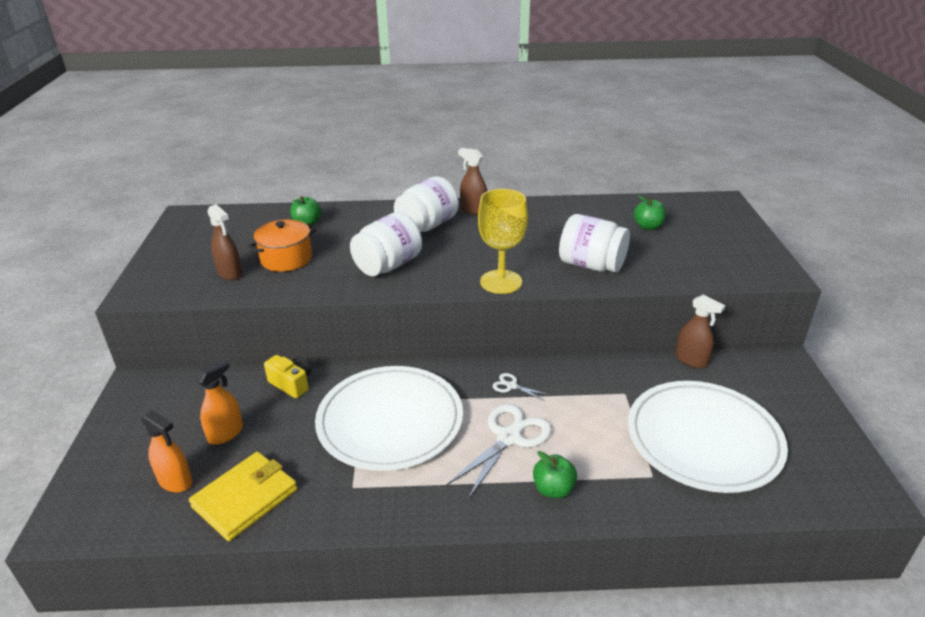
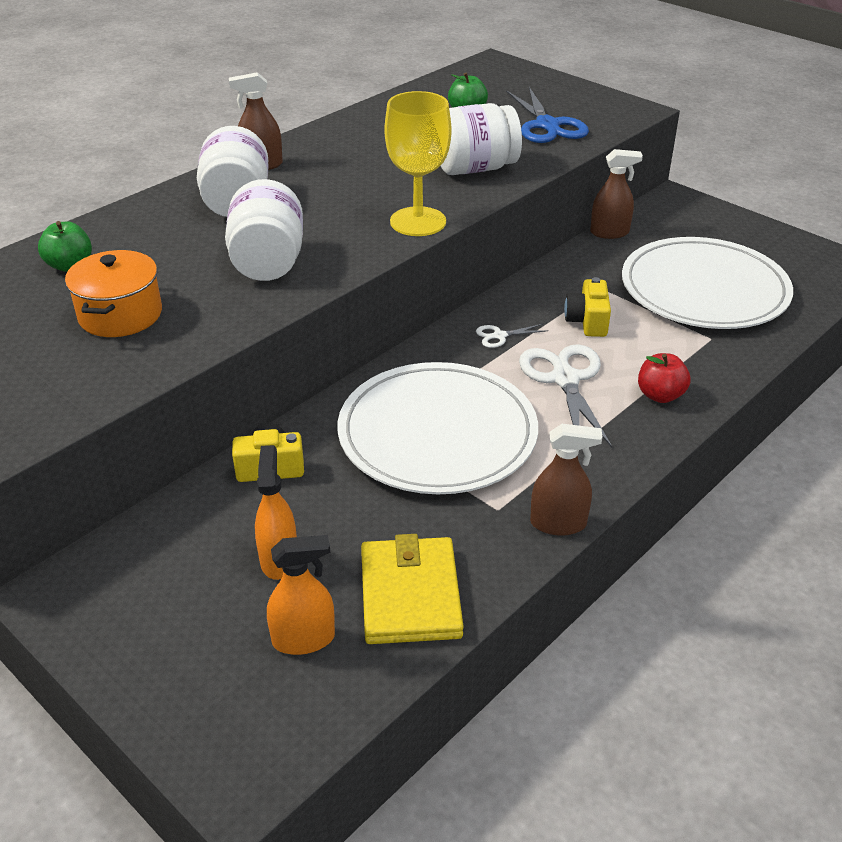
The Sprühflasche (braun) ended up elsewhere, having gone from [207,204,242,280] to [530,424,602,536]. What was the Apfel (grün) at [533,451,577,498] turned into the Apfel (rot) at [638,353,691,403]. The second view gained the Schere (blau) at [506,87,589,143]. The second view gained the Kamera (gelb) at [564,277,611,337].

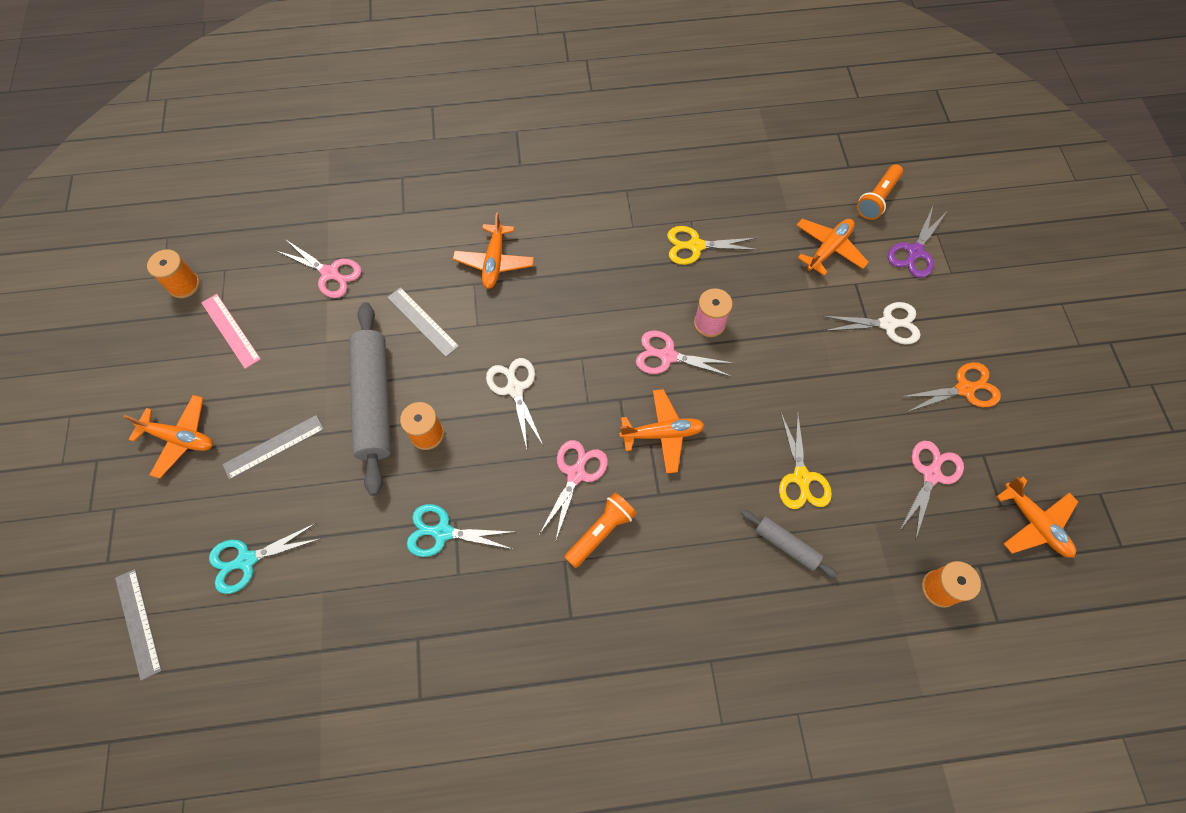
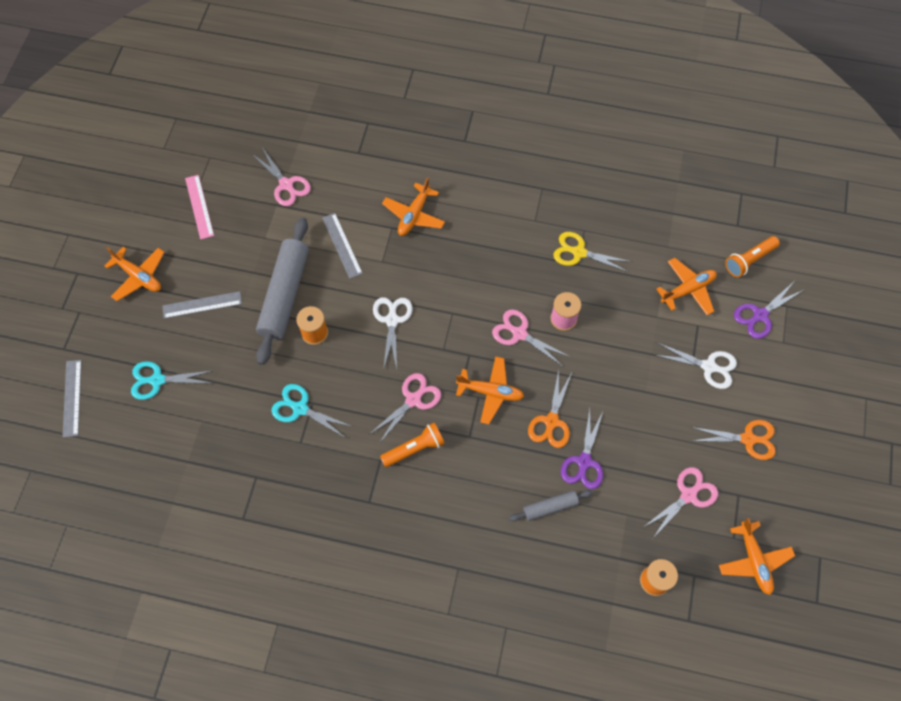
The second view lost the Garnrolle (orange) at [147,249,200,298]. The Nudelholz (grau) at [741,510,838,578] ended up facing another way, 75 degrees counterclockwise from before. What was the Schere (gelb) at [779,411,832,509] turned into the Schere (lila) at [561,409,603,489]. The second view gained the Schere (orange) at [528,370,572,448].

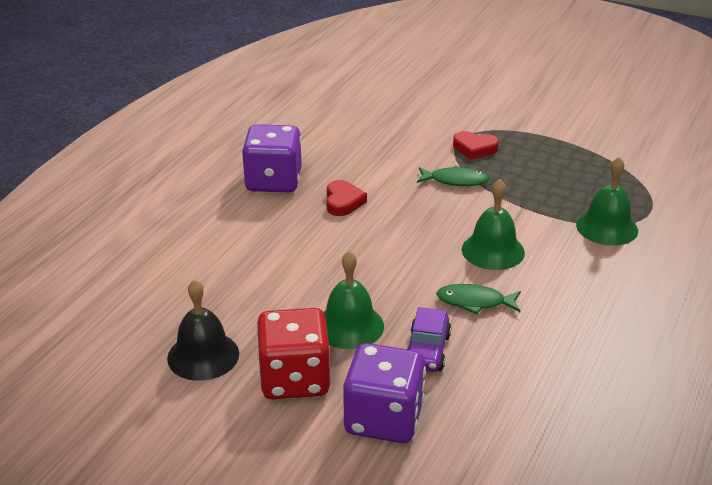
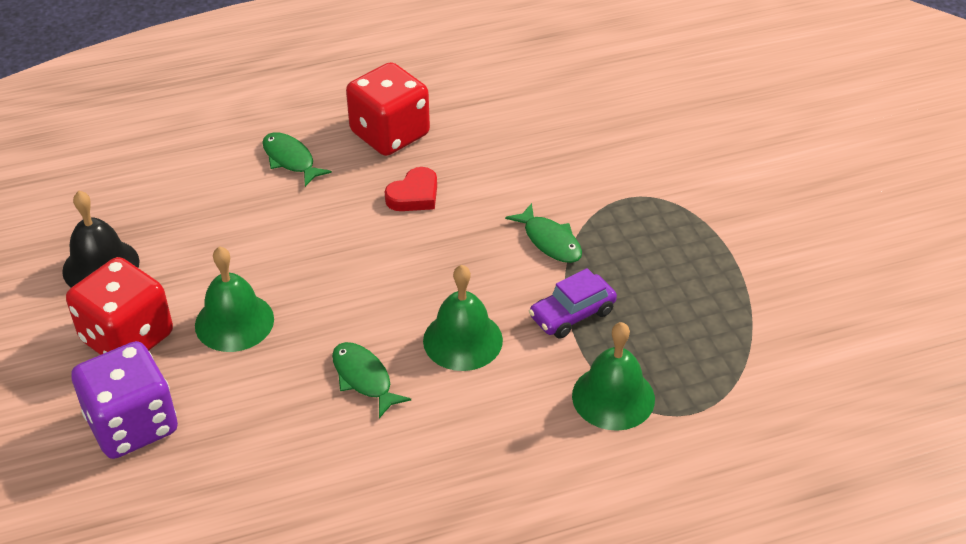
What was the Spielwürfel (lila) at [242,124,301,193] turned into the Spielwürfel (rot) at [346,62,430,156]. The Auto (lila) ended up elsewhere, having gone from [408,307,451,372] to [529,268,617,338]. The second view lost the Herz (rot) at [453,131,499,160]. The second view gained the Fisch (grün) at [262,132,332,187].

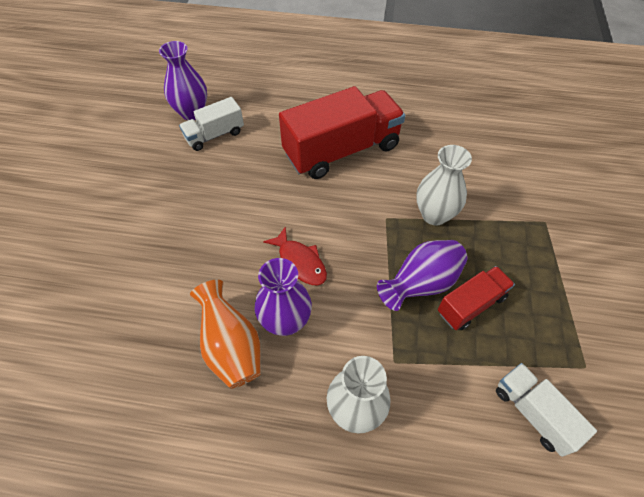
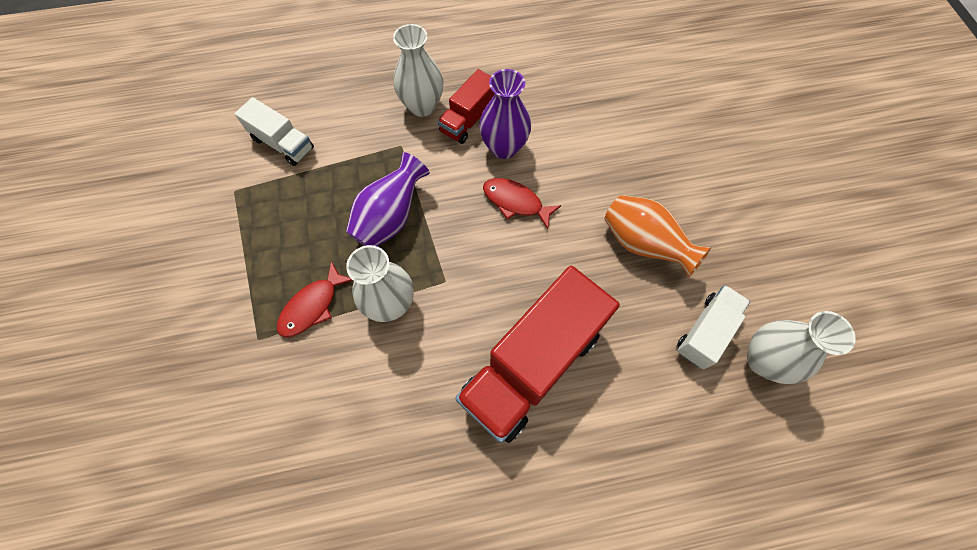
What was the Vase (lila) at [159,41,207,120] turned into the Vase (weiß) at [747,311,856,384]. The Vase (orange) ended up elsewhere, having gone from [190,280,261,389] to [604,195,711,278]. The Lastwagen (rot) ended up elsewhere, having gone from [438,266,515,330] to [437,69,495,144]. The second view gained the Fisch (rot) at [277,261,353,337].

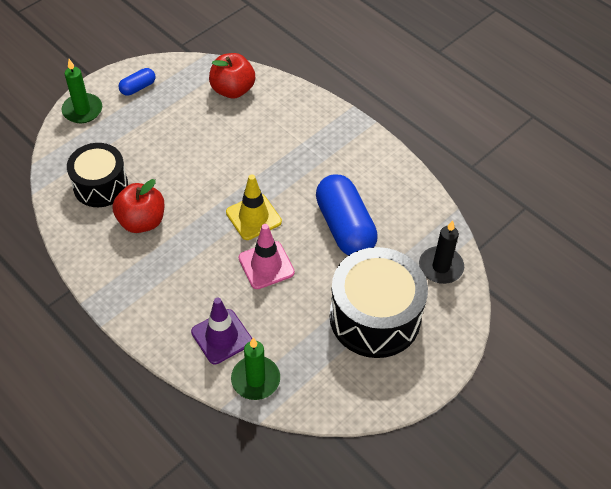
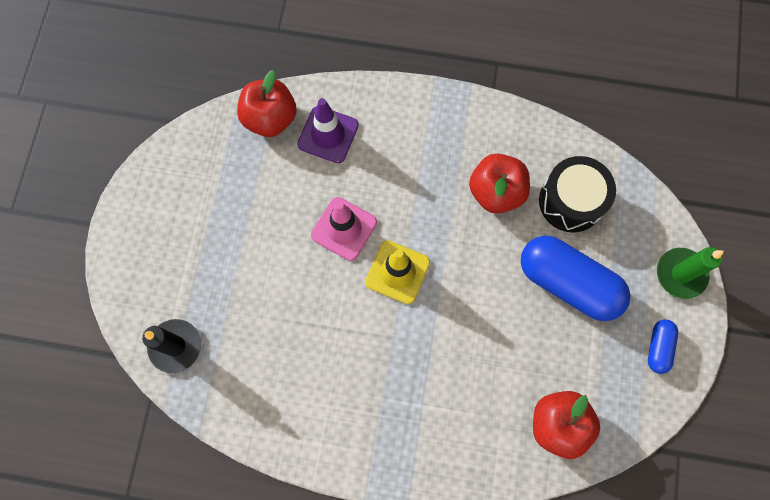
Where the Kerze (grün) stood at [231,338,280,400], the Apfel (rot) came to stand at [237,70,297,137]. The Kapsel (blau) ended up elsewhere, having gone from [316,174,378,255] to [521,236,631,321]. The second view lost the Trommel (schwarz) at [330,247,428,358].

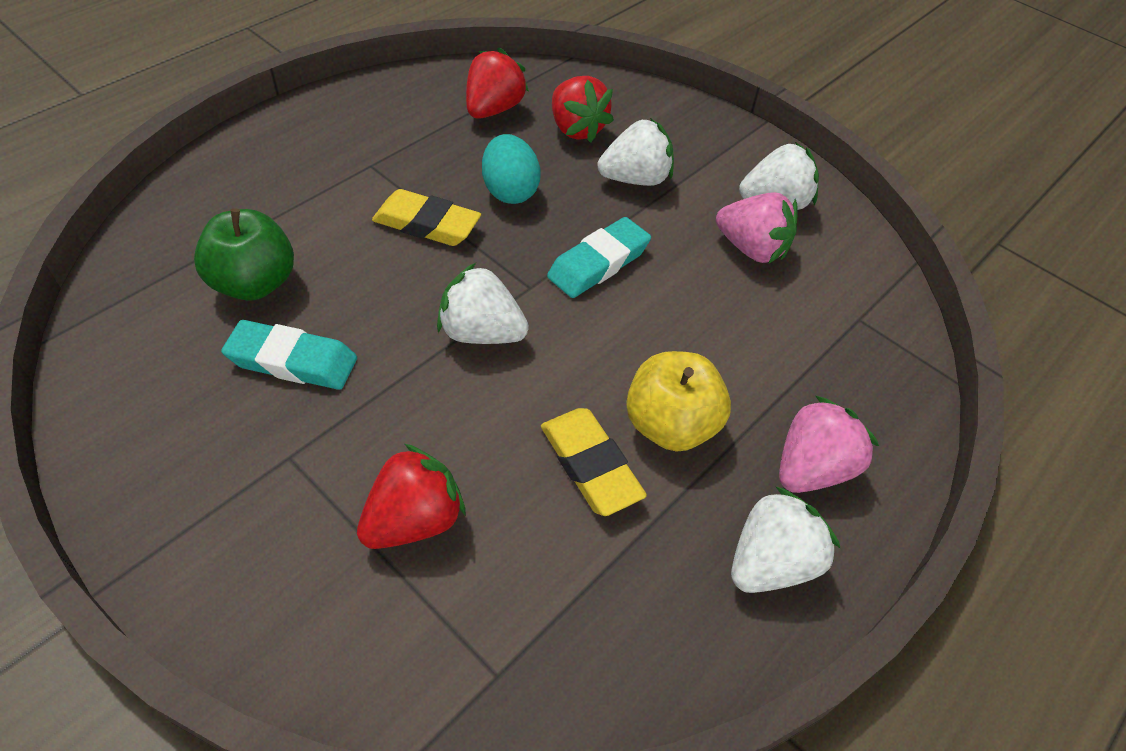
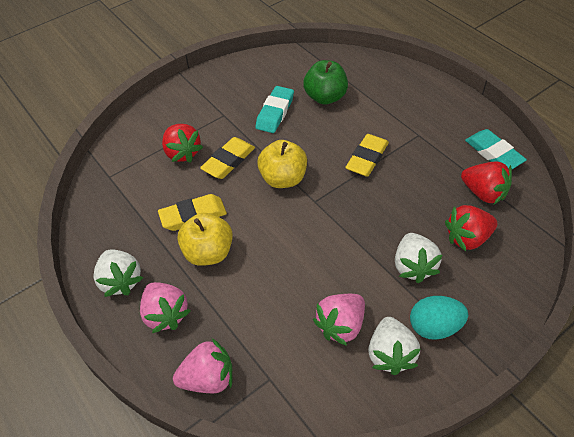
Where the Erdbeere (weiß) stood at [437,263,529,344], the Apfel (gelb) came to stand at [257,140,307,188]. The Ei (türkis) ended up elsewhere, having gone from [482,134,541,204] to [410,296,468,340]. The Radiergummi (türkis) ended up elsewhere, having gone from [547,217,651,298] to [465,129,527,169]. The second view gained the Erdbeere (rosa) at [173,338,232,393]. The second view gained the Radiergummi (gelb) at [200,137,255,179].

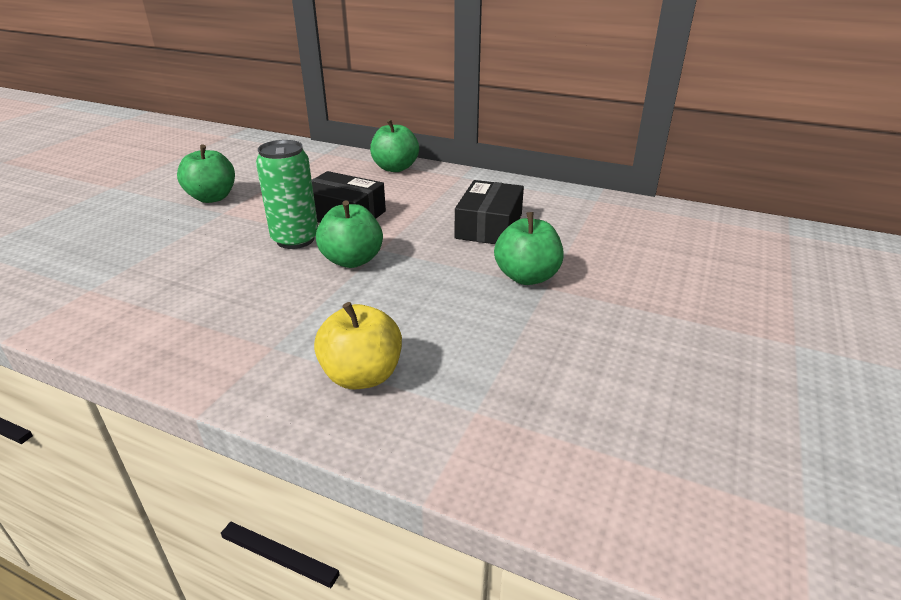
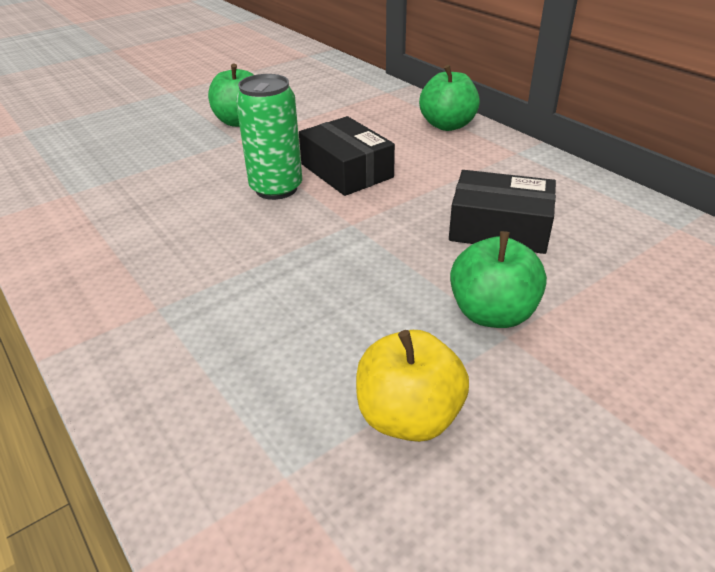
The Apfel (gelb) ended up elsewhere, having gone from [314,302,402,389] to [356,330,469,442]. The second view lost the Apfel (grün) at [316,200,383,268]. The Schachtel (schwarz) at [455,180,524,244] ended up facing another way, 60 degrees clockwise from before.

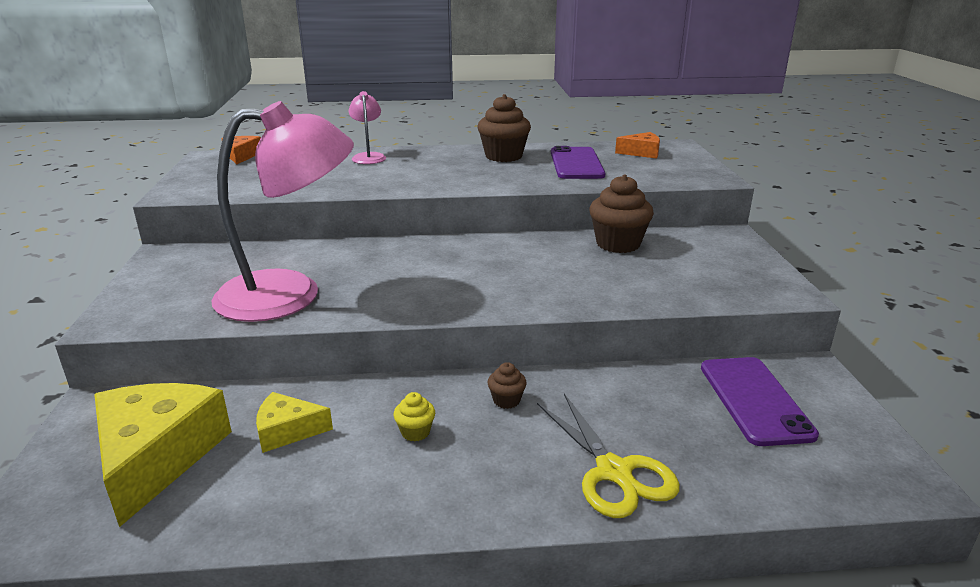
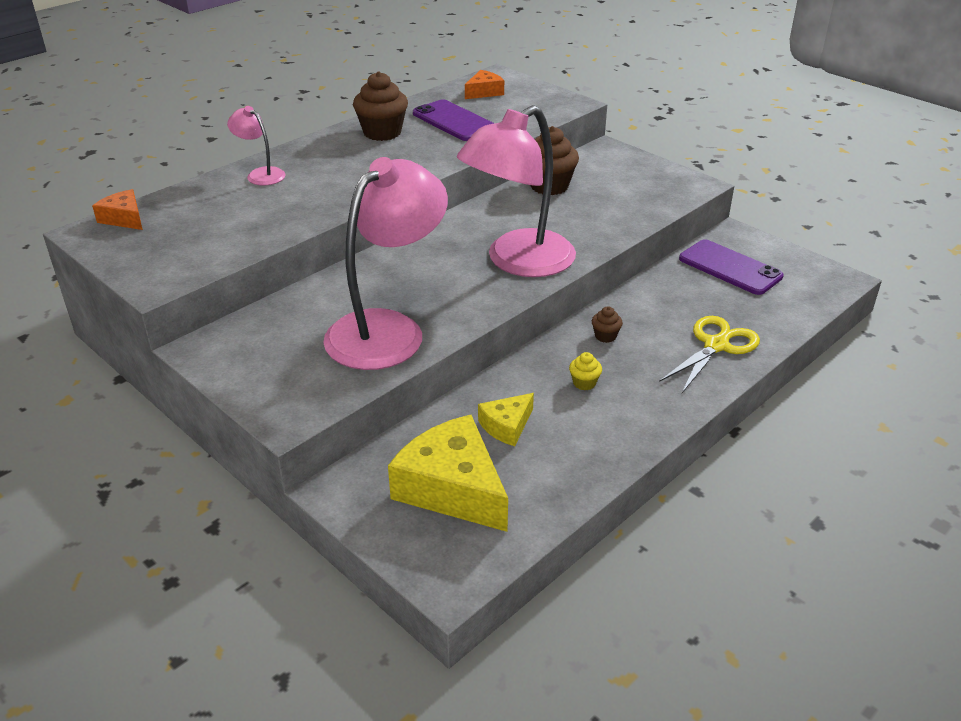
The Schere (gelb) at [537,394,680,518] ended up facing another way, 75 degrees counterclockwise from before. The second view gained the Lampe (rosa) at [457,106,576,277].

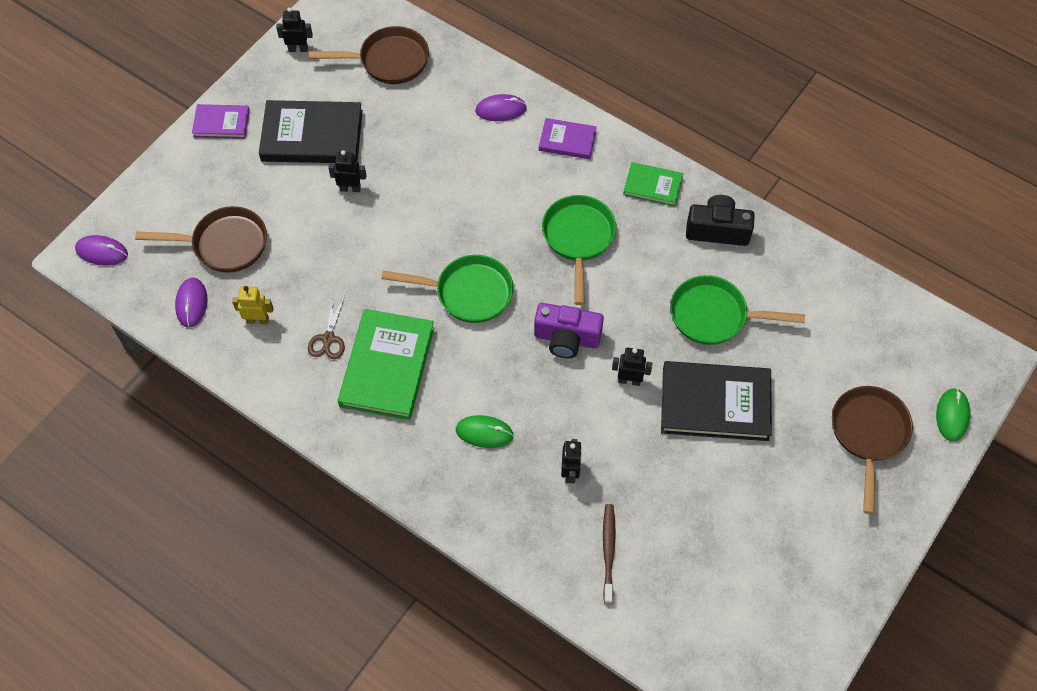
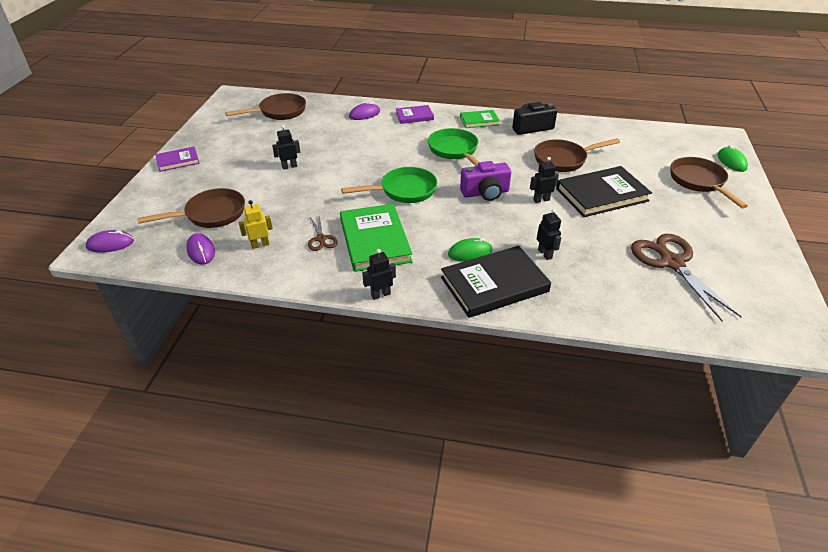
The Buch (schwarz) ended up elsewhere, having gone from [259,100,363,163] to [441,246,551,318]. The Roboter (schwarz) ended up elsewhere, having gone from [276,7,313,52] to [362,249,396,300]. The second view lost the Zahnbürste (braun) at [603,504,616,604]. What was the Pfanne (grün) at [670,275,805,345] turned into the Pfanne (braun) at [534,138,620,172]. The second view gained the Schere (braun) at [631,234,742,322].

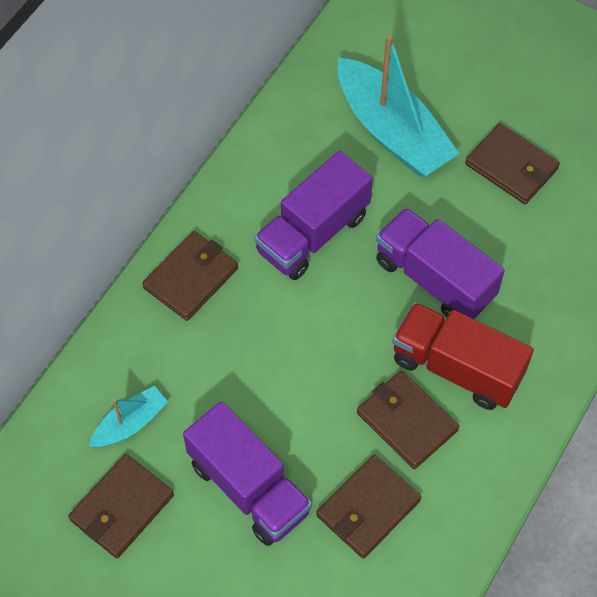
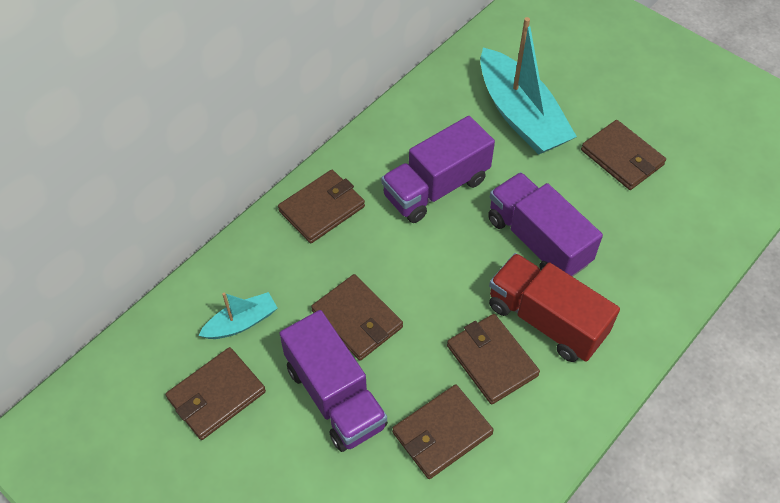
The second view gained the Geldbörse (braun) at [311,274,403,361].

